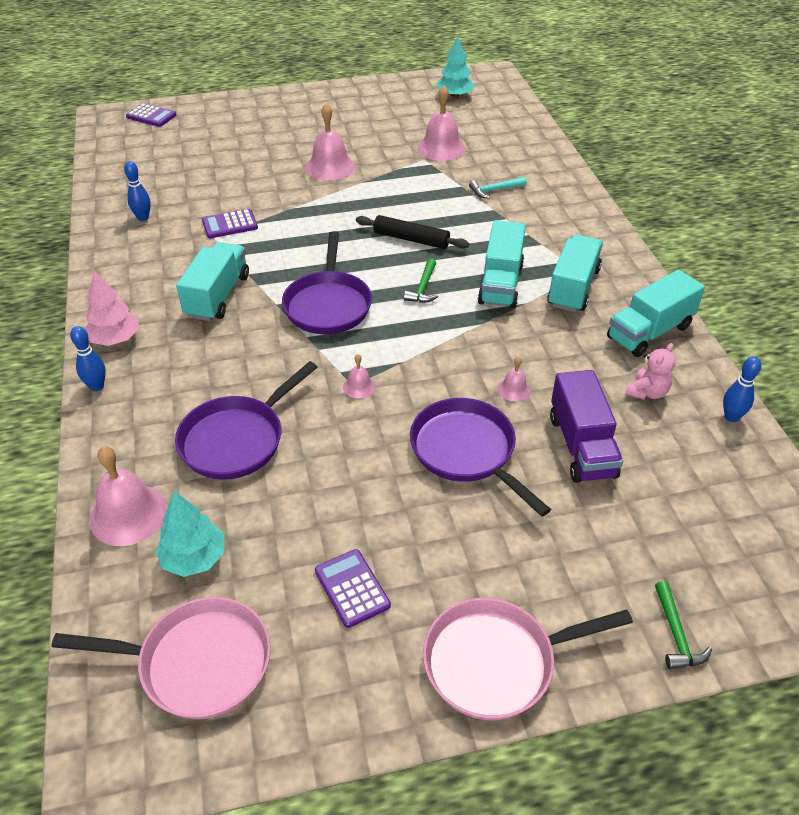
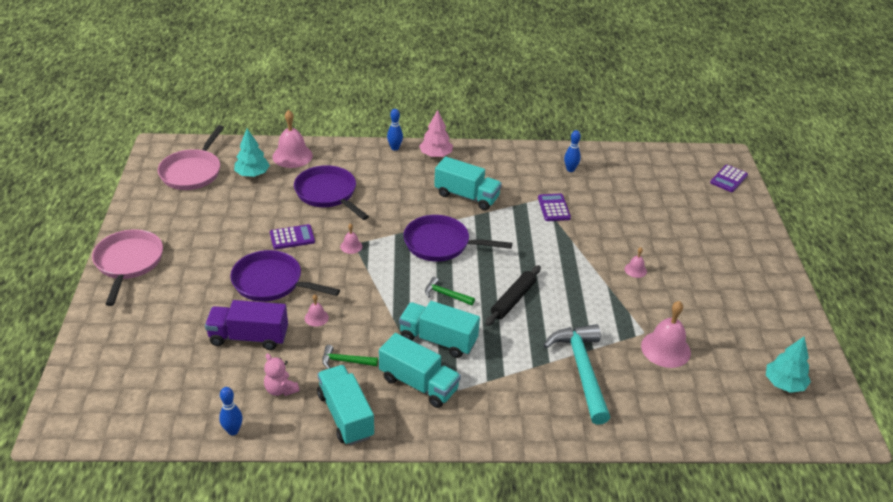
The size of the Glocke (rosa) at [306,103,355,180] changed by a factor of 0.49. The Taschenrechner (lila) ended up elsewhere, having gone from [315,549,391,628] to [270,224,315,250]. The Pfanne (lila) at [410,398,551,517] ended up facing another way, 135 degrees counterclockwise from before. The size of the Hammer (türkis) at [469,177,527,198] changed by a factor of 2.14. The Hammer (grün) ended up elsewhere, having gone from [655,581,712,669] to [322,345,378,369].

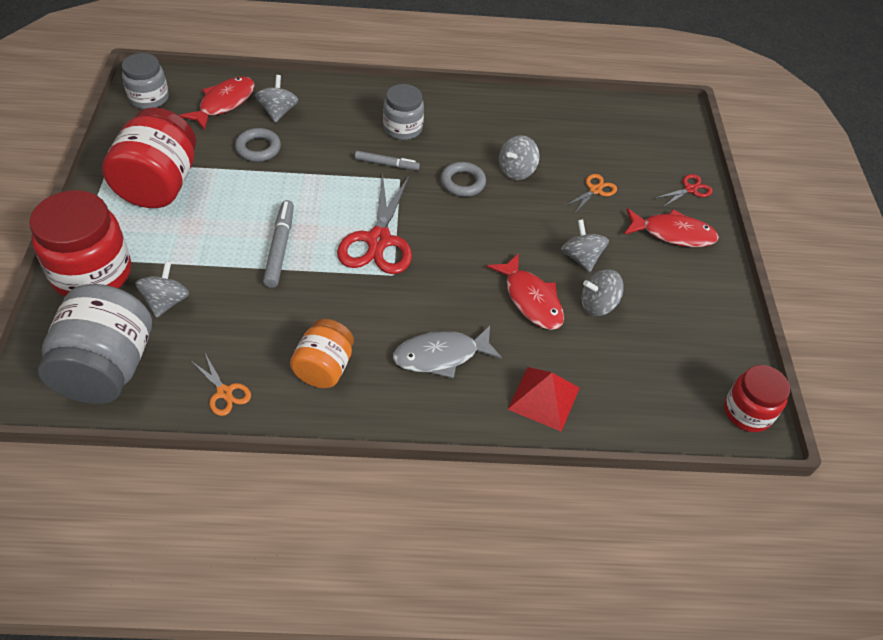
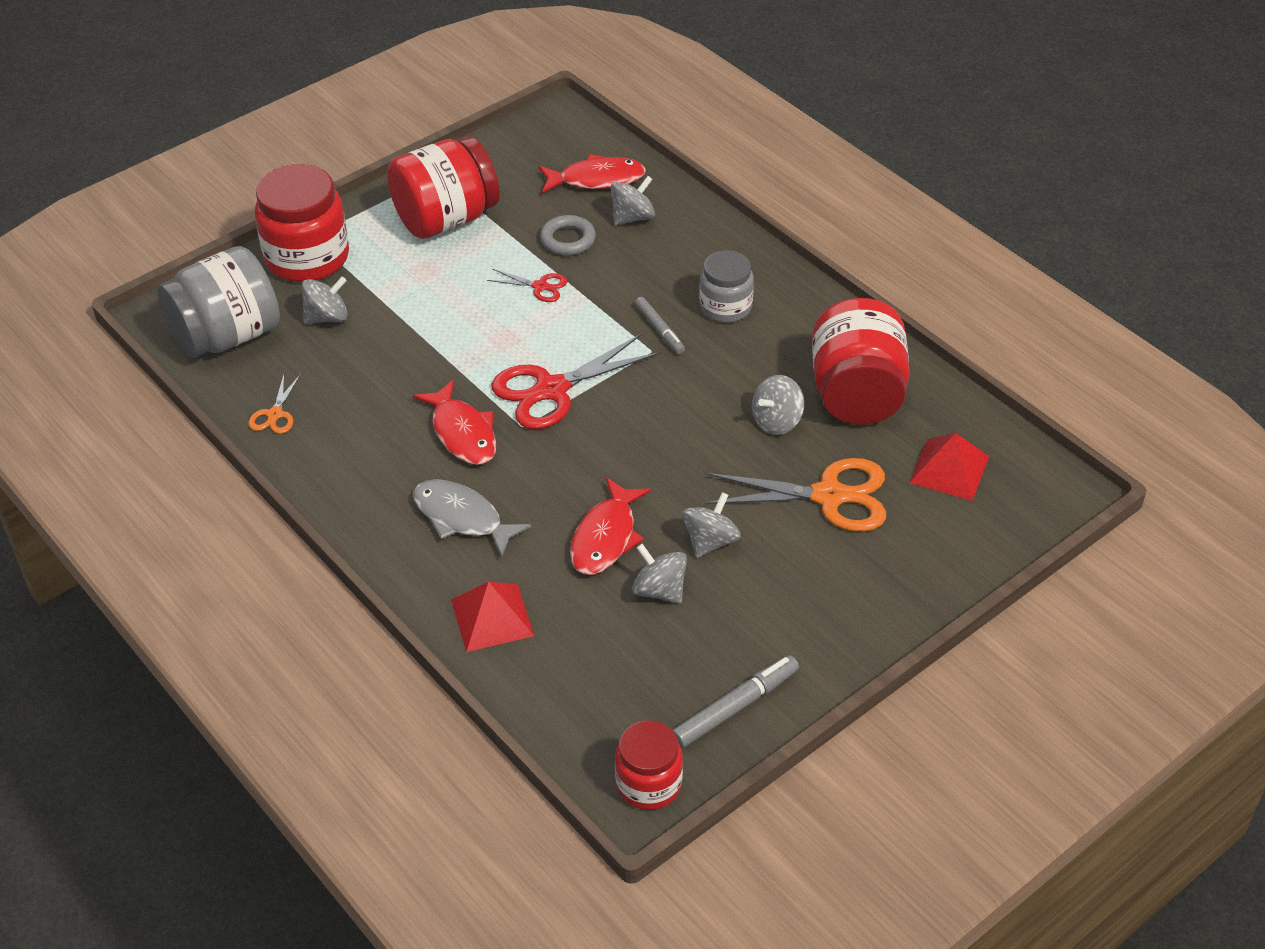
The second view lost the Einmachglas (grau) at [122,53,169,109]. The Filzstift (grau) ended up elsewhere, having gone from [263,200,294,288] to [672,655,799,748]. The second view lost the Einmachglas (orange) at [290,319,354,388]. The second view lost the Ring (grau) at [441,162,486,197]. The Kreisel (grau) at [499,135,539,180] ended up facing another way, 45 degrees counterclockwise from before. The size of the Schere (orange) at [565,174,617,214] changed by a factor of 2.05. The Fisch (rot) ended up elsewhere, having gone from [624,208,719,247] to [413,380,496,465]. The Schere (rot) ended up elsewhere, having gone from [656,174,713,207] to [487,269,568,302]. The second view gained the Einmachglas (rot) at [812,298,910,425]. The second view gained the Pyramide (rot) at [909,433,989,501].

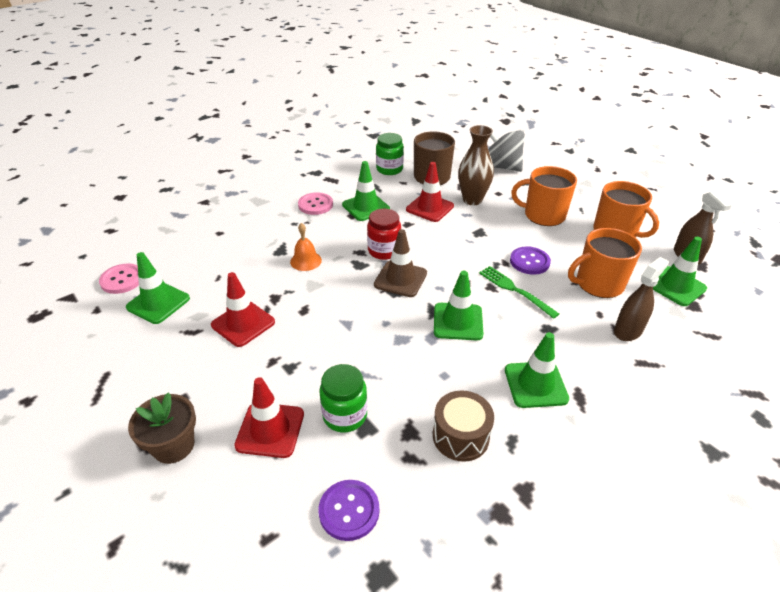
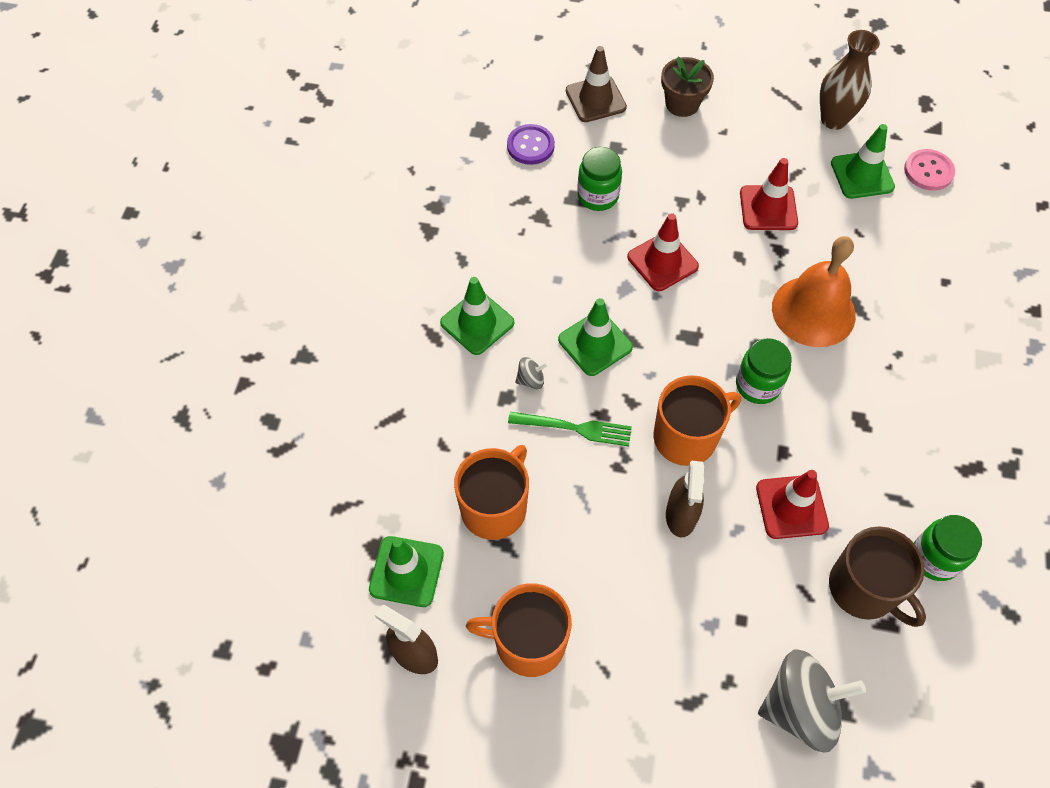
The Leitkegel (rot) ended up elsewhere, having gone from [234,377,304,458] to [627,213,699,291]. The size of the Glocke (orange) at [290,223,322,271] changed by a factor of 2.01. The second view lost the Knopf (rosa) at [298,192,333,215]. The second view lost the Leitkegel (grün) at [342,161,390,221]. What was the Einmachglas (rot) at [367,209,401,260] turned into the Einmachglas (grün) at [736,338,792,404]. The Leitkegel (braun) ended up elsewhere, having gone from [374,229,427,297] to [566,46,627,122]. The second view lost the Trommel (braun) at [433,390,494,462]. The Vase (braun) ended up elsewhere, having gone from [458,125,494,205] to [820,30,880,130]. The second view lost the Knopf (lila) at [510,246,551,275]. The Tasse (orange) ended up elsewhere, having gone from [511,166,577,226] to [653,375,741,466]. The Sprühflasche (braun) ended up elsewhere, having gone from [614,257,669,341] to [666,461,704,537]. The second view gained the Kreisel (grau) at [515,357,548,389].

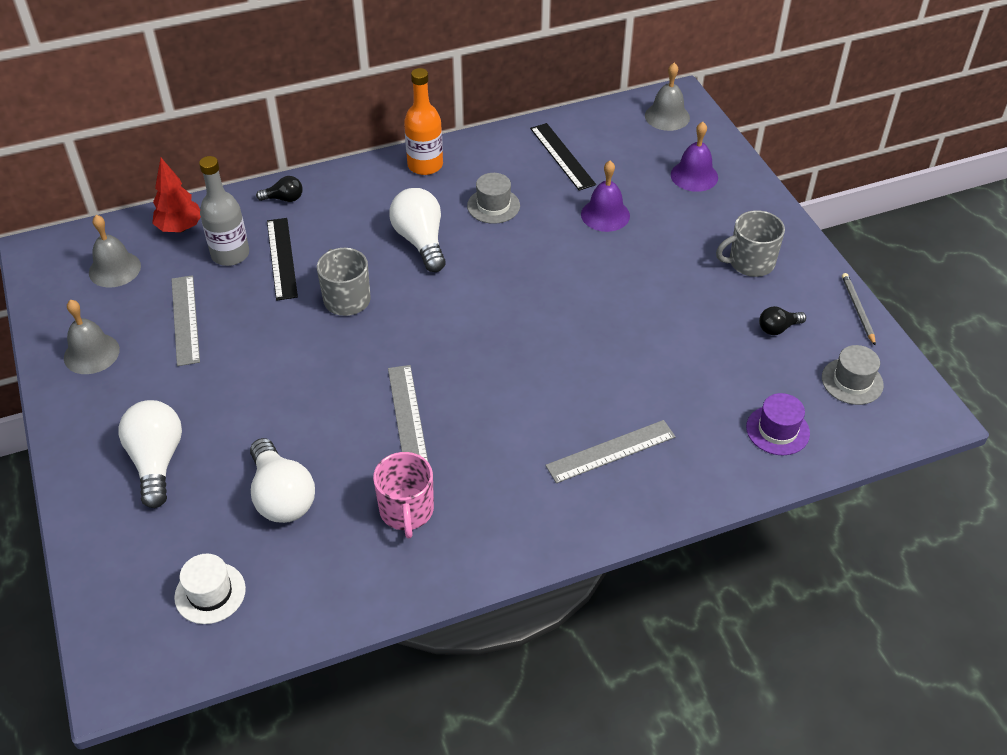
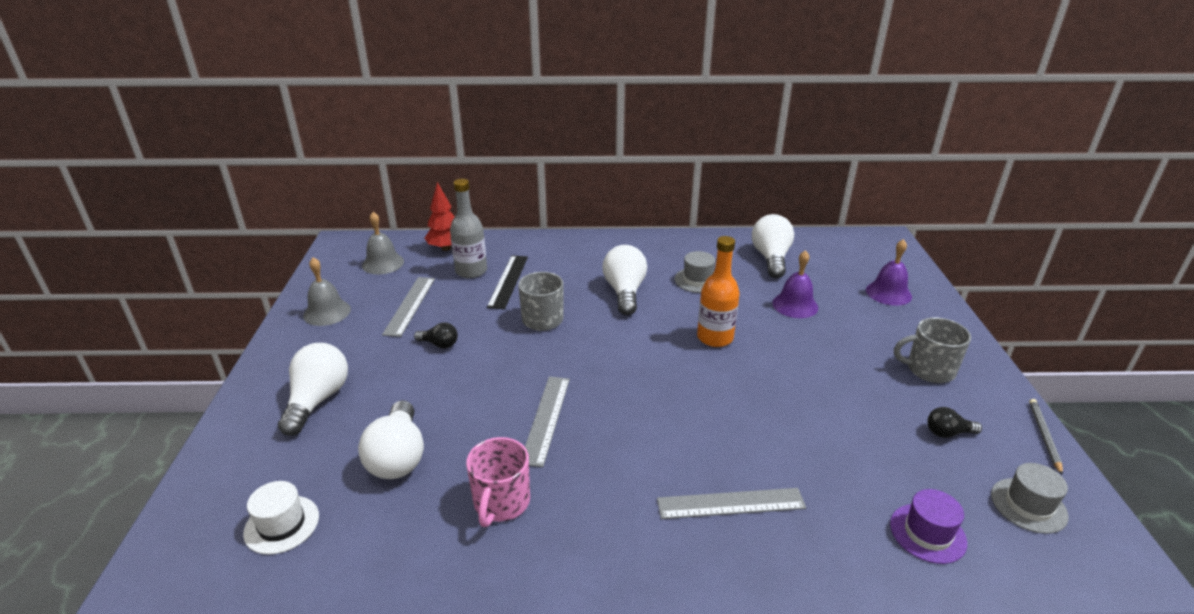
The Glühbirne (schwarz) ended up elsewhere, having gone from [256,176,303,202] to [414,322,458,349]. The Flasche (orange) ended up elsewhere, having gone from [404,68,443,175] to [697,236,740,347]. Where the Lineal (schwarz) stood at [530,123,596,191], the Glühbirne (weiß) came to stand at [752,214,794,278]. The second view lost the Glocke (grau) at [645,63,690,131].

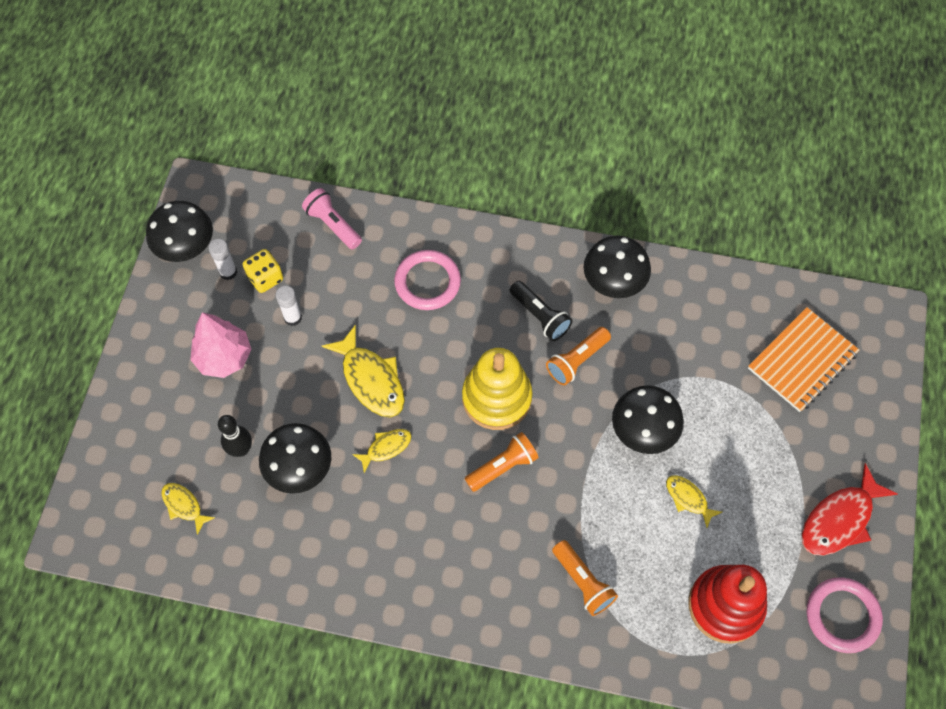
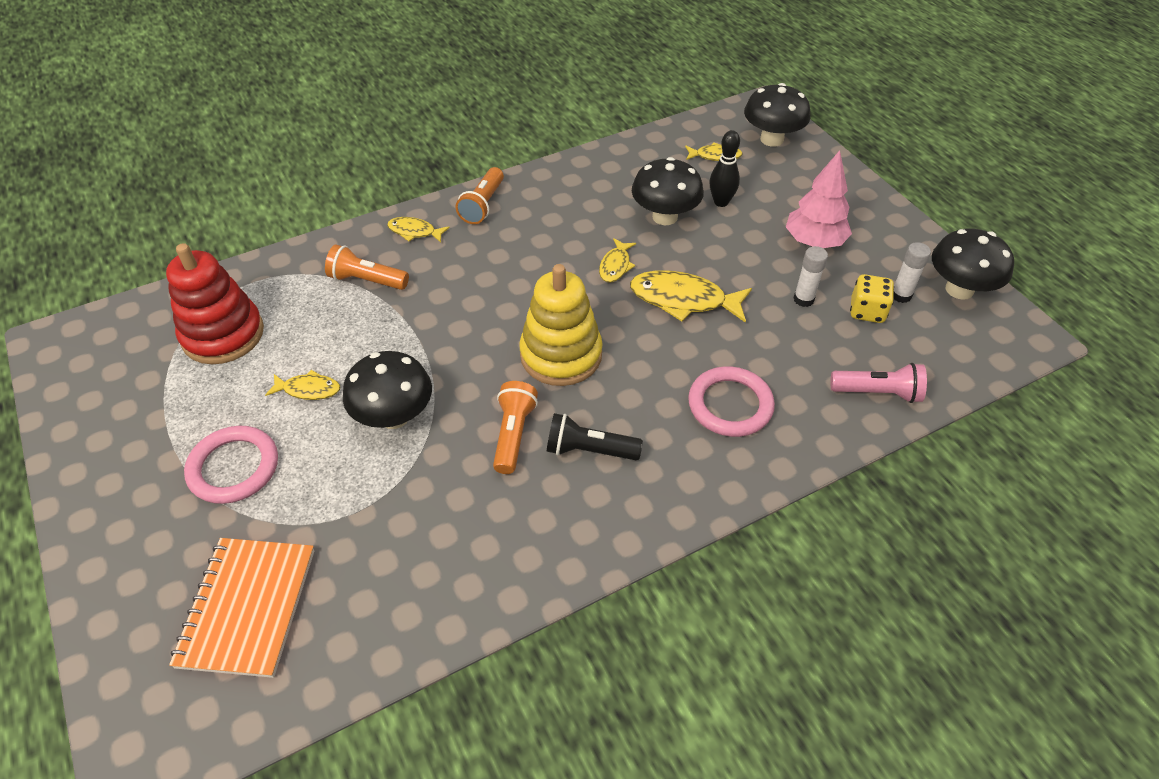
The Taschenlampe (orange) ended up elsewhere, having gone from [465,432,539,492] to [456,167,504,224]. The Pilz (schwarz) ended up elsewhere, having gone from [584,235,651,298] to [744,83,811,147]. The second view lost the Fisch (rot) at [801,463,898,556]. The Ring (rosa) ended up elsewhere, having gone from [807,577,883,653] to [184,426,278,504]. The second view gained the Fisch (gelb) at [387,217,450,243].

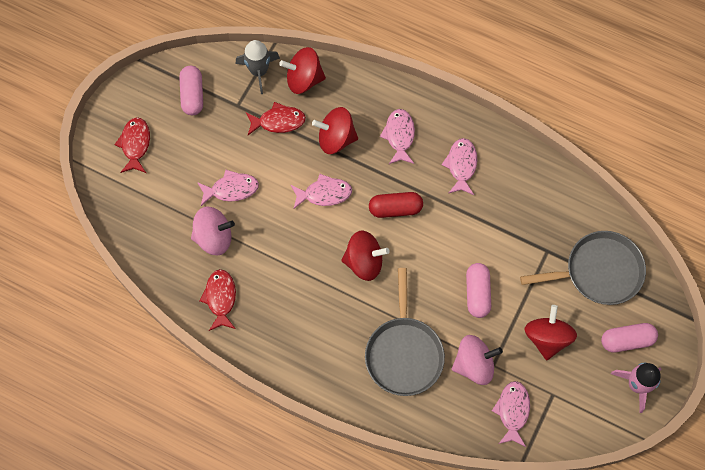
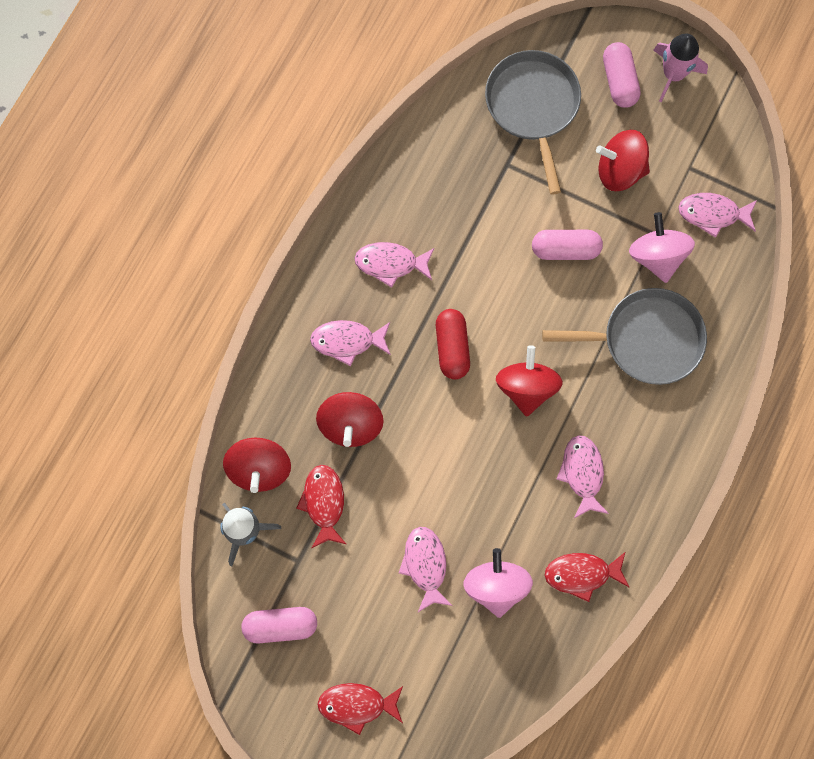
The Fisch (rosa) ended up elsewhere, having gone from [291,174,352,209] to [557,435,609,518].

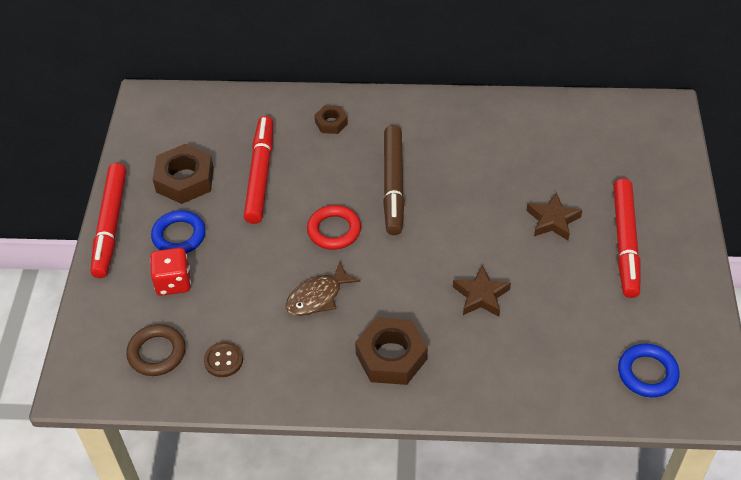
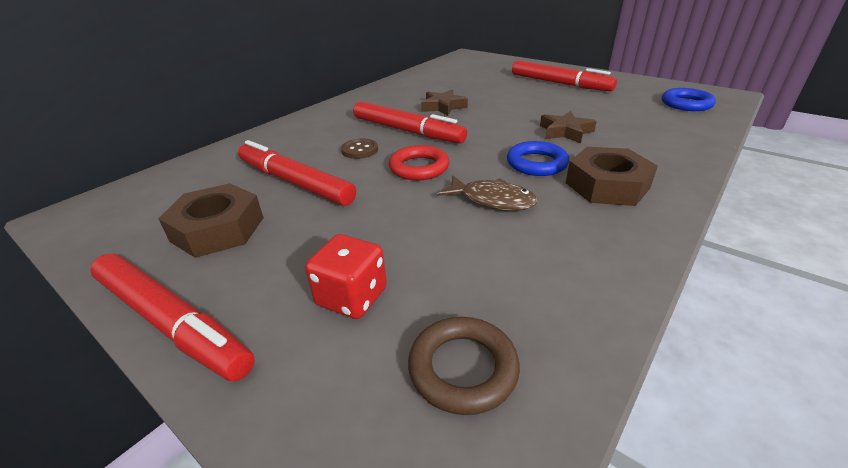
The Ring (blau) ended up elsewhere, having gone from [151,210,206,253] to [507,141,569,176]. The Knopf (braun) ended up elsewhere, having gone from [204,342,243,377] to [341,138,378,159]. The Fisch (braun) at [286,262,361,316] ended up facing another way, 60 degrees counterclockwise from before. The second view lost the Sechskantmutter (braun) at [314,105,348,134]. What was the Filzstift (braun) at [383,125,405,235] turned into the Filzstift (rot) at [353,101,467,143]. The Stern (braun) ended up elsewhere, having gone from [526,192,582,240] to [421,90,468,116].

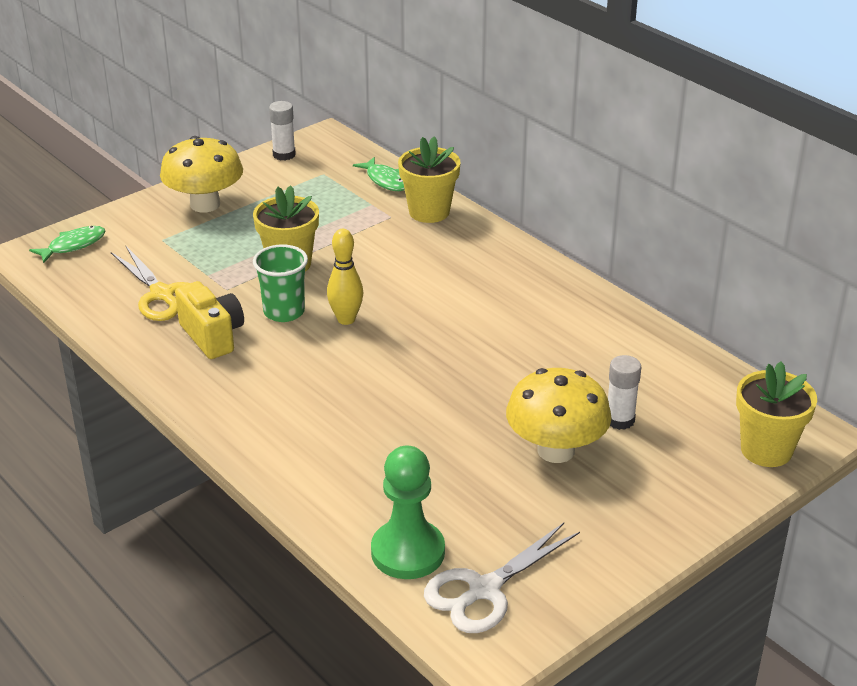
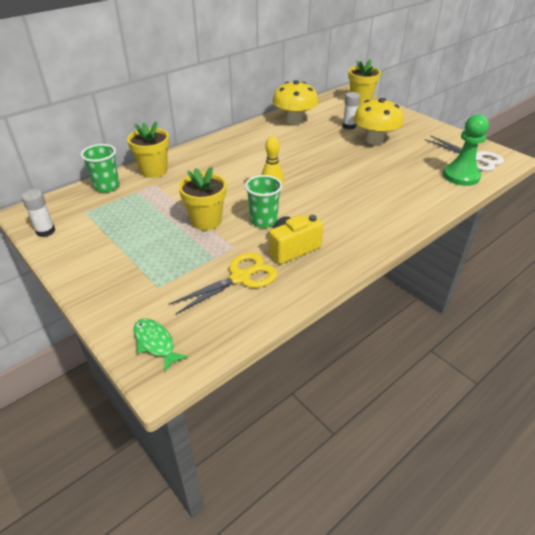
The Pilz (gelb) ended up elsewhere, having gone from [160,136,243,212] to [272,80,318,125]. Where the Fisch (grün) stood at [353,157,405,191], the Becher (grün) came to stand at [81,144,120,192].

